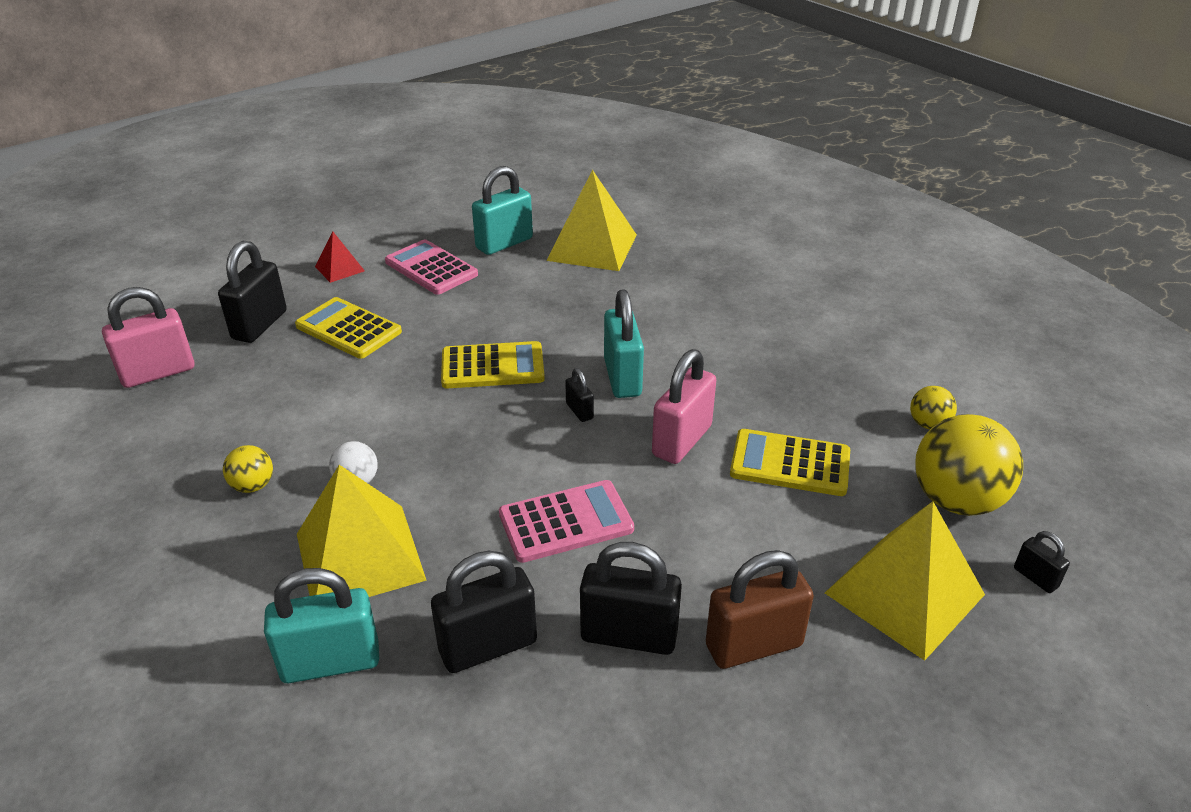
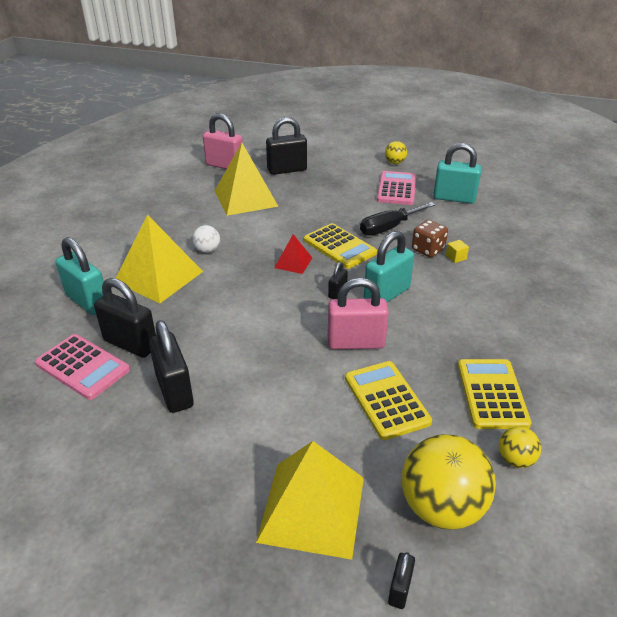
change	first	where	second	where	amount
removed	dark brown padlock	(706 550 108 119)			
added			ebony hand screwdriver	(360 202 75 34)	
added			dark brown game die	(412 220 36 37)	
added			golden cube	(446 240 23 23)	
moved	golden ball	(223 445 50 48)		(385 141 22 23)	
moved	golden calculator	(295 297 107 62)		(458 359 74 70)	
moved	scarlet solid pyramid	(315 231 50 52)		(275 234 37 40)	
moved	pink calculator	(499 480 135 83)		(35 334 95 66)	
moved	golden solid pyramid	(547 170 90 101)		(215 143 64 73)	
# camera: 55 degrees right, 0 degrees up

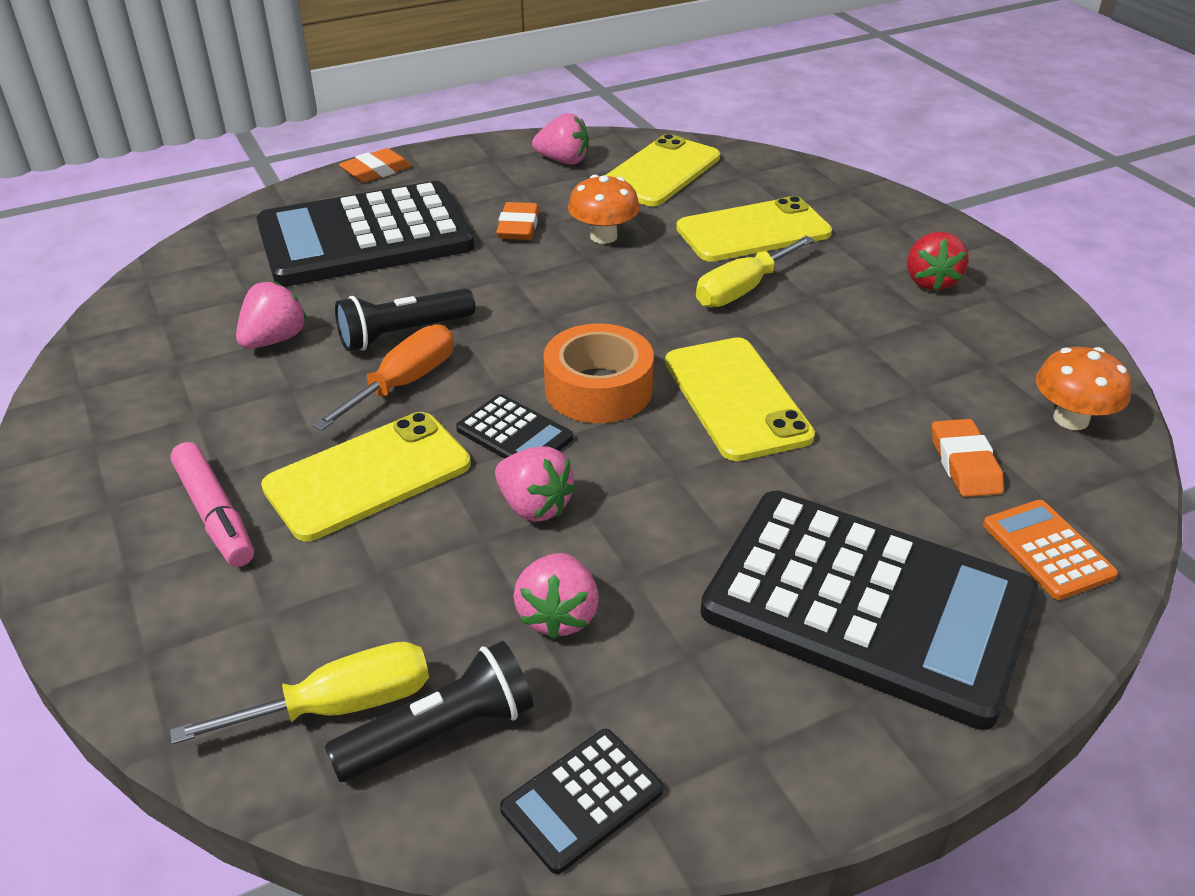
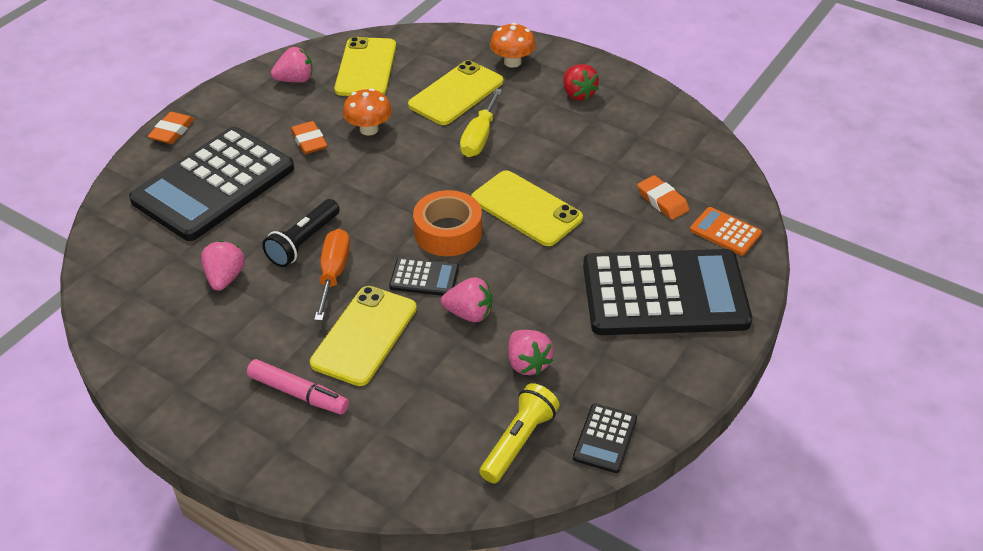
change	first	where	second	where	amount
removed	golden hand screwdriver	(170 641 259 104)			
moved	orange-coloured fungus	(1036 347 95 83)		(490 23 46 45)	
recoloured	ebony pocket torch	(325 641 208 141)	golden pocket torch	(479 383 80 100)	
# camera: 30 degrees left, 5 degrees up

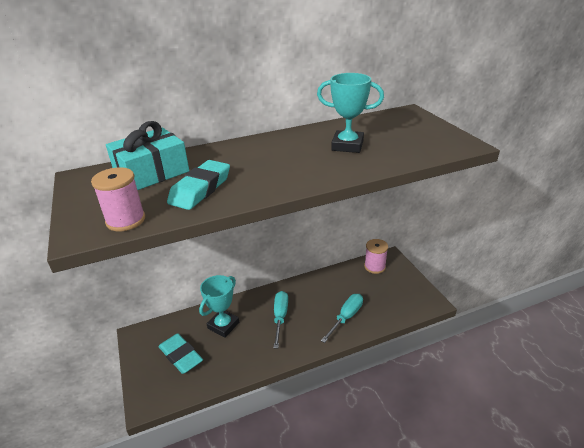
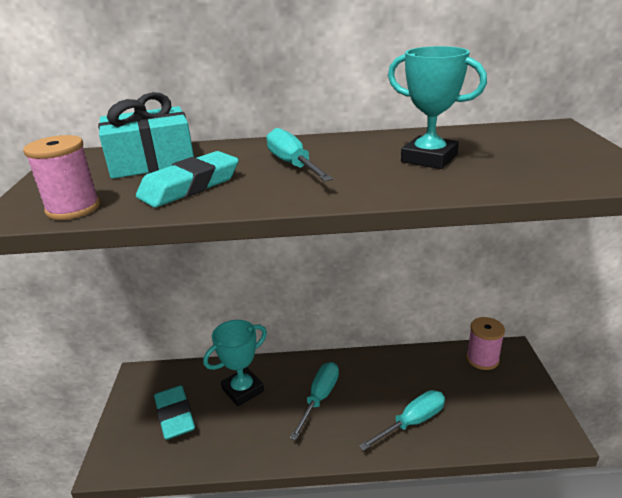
change	first	where	second	where	amount
added			teal hand screwdriver	(266 128 67 53)	
# camera: 20 degrees right, 5 degrees down

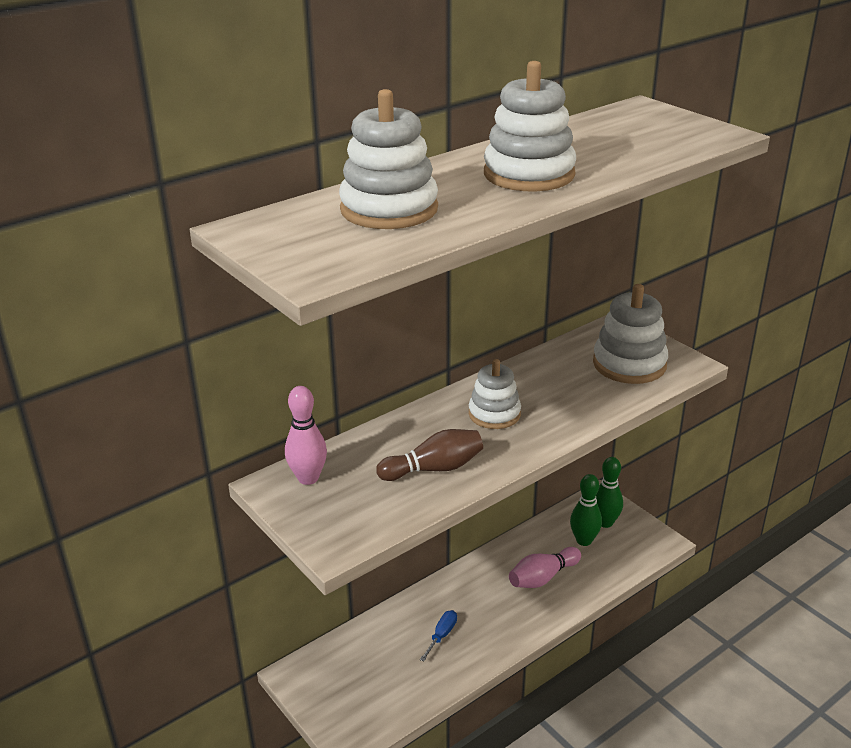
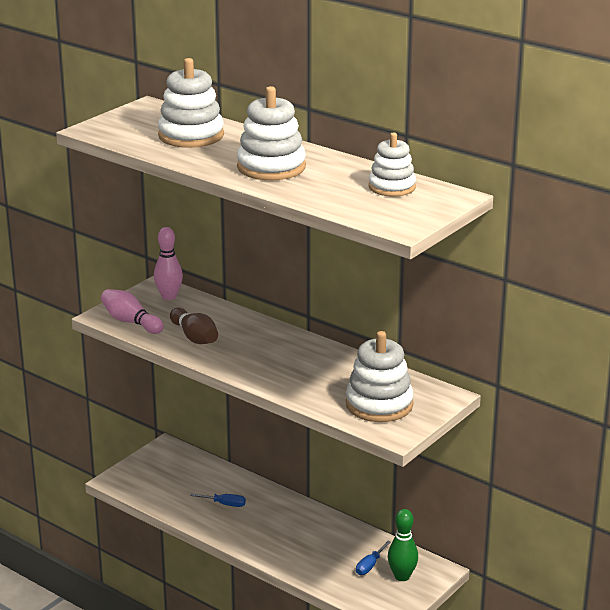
change	first	where	second	where	amount
moved	pure white stacking rings	(469 359 52 70)		(369 133 47 64)	
moved	pink tenpin	(509 547 72 41)		(101 289 63 45)	
replaced	green tenpin	(570 474 32 72)	royal blue hand screwdriver	(356 541 35 34)	
# camera: 75 degrees right, 5 degrees down

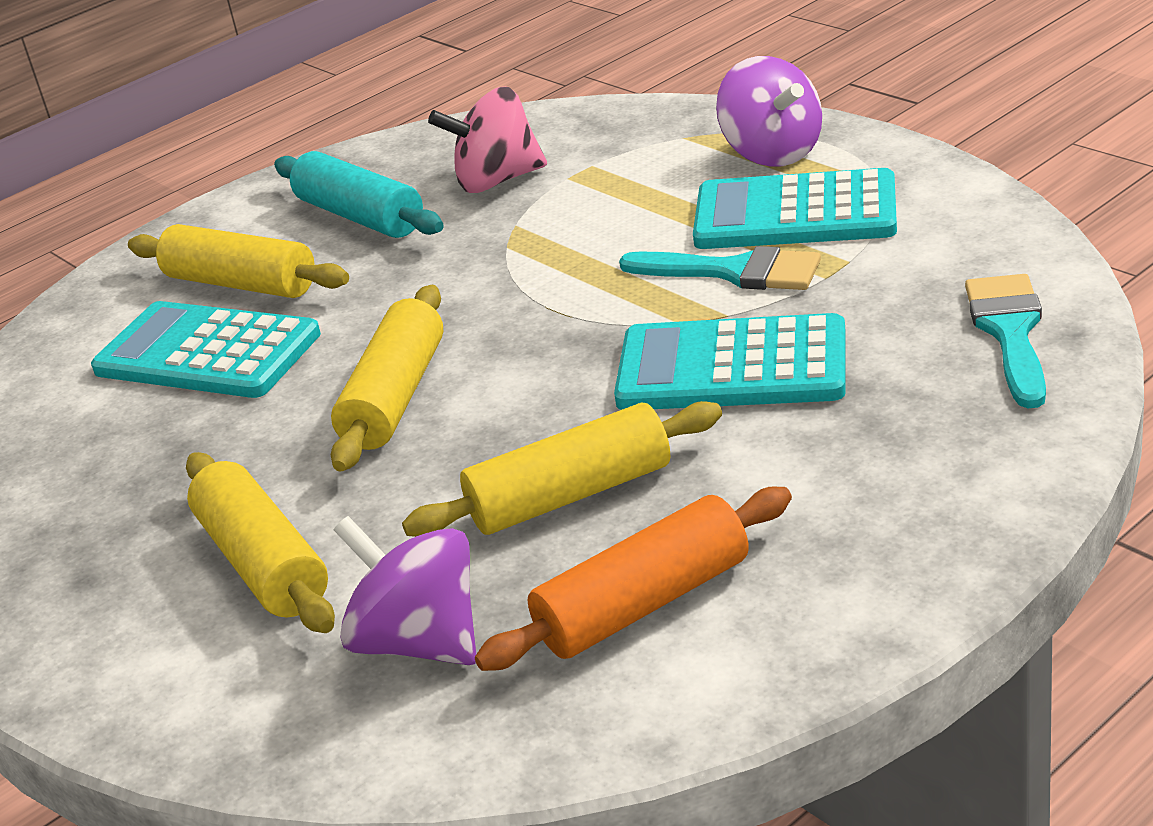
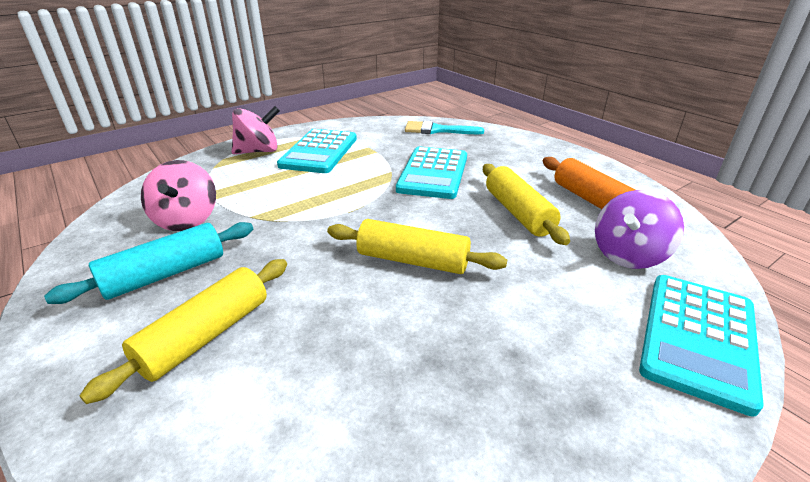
change	first	where	second	where	amount
removed	golden dough roller	(186 452 149 181)			
removed	teal paintbrush	(619 246 202 44)			
moved	teal calculator	(91 301 230 97)		(639 275 125 141)	
recoloured	purple toy top	(716 56 106 111)	pink toy top	(232 106 48 48)	
# camera: 90 degrees left, 0 degrees up

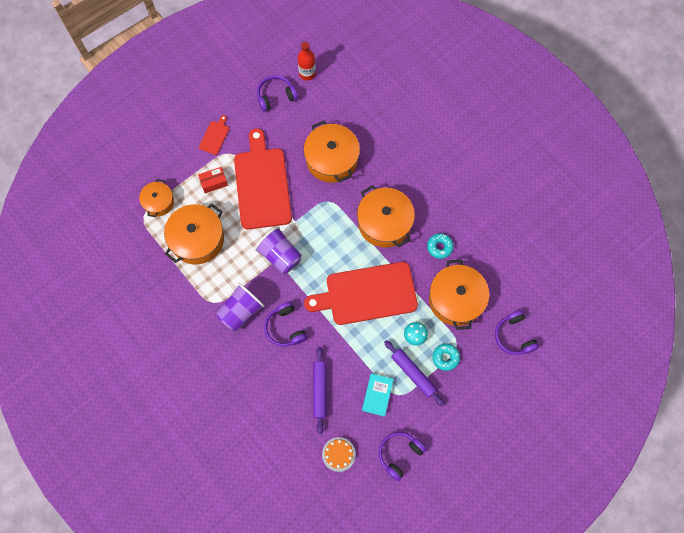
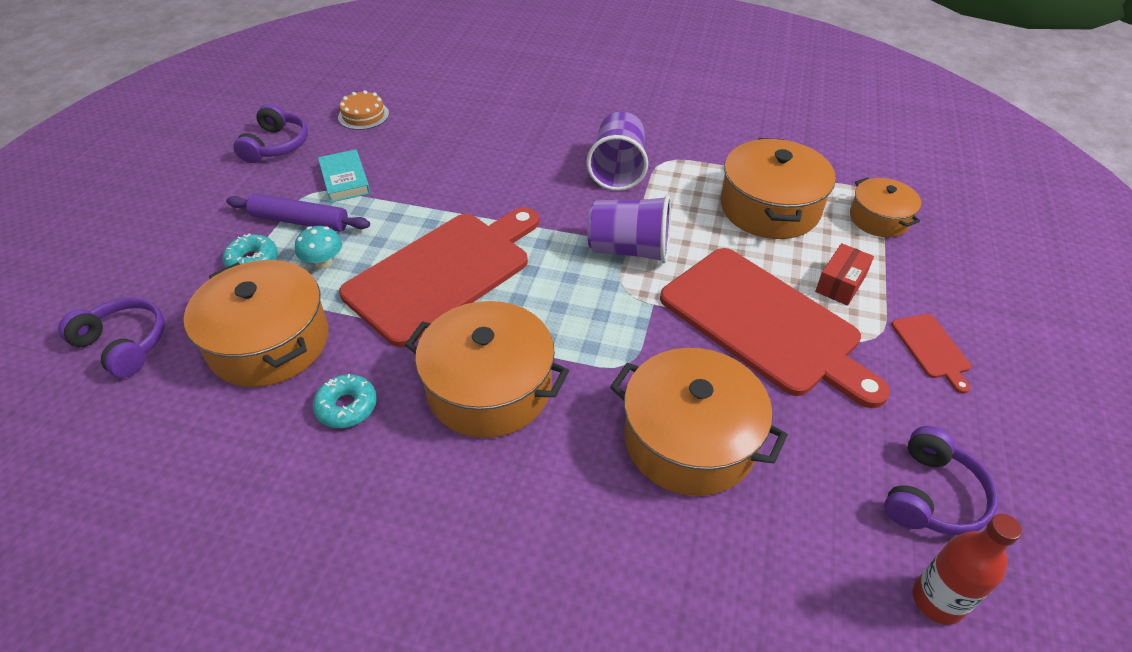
change	first	where	second	where	amount
removed	purple headphones	(264 302 43 44)			
removed	purple dough roller	(313 347 14 87)			
# camera: 145 degrees right, 25 degrees down

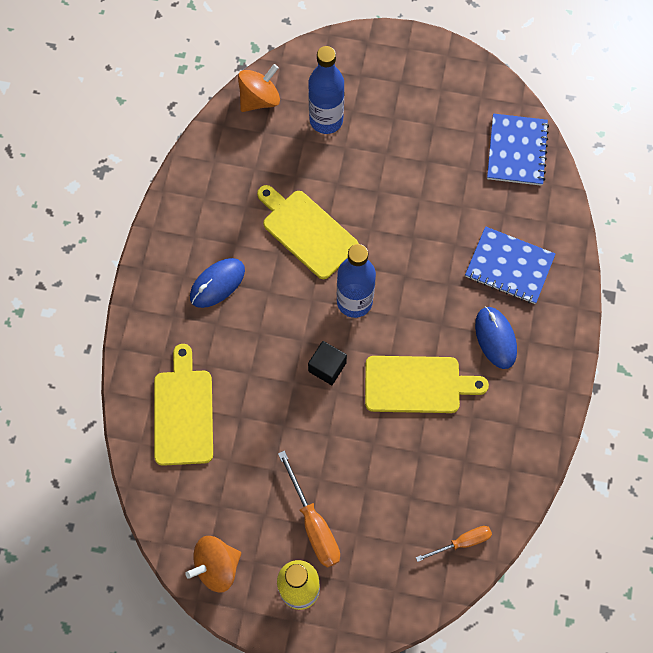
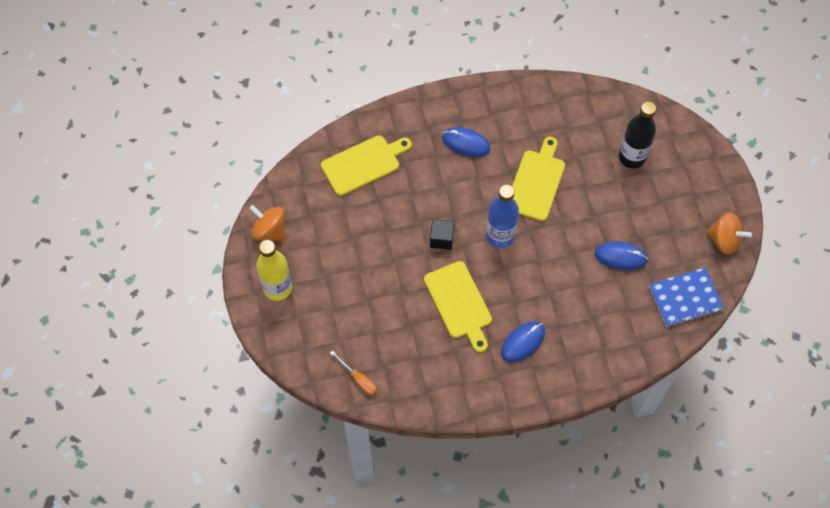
change	first	where	second	where	amount
removed	orange-coloured hand screwdriver	(278 451 62 117)			
removed	royal blue exercise book	(465 226 90 78)			
added			royal blue computer mouse	(595 241 53 29)	
moved	orange-coloured toy top	(238 64 42 48)		(706 212 46 43)	
recoloured	royal blue flask	(308 46 36 88)	ebony flask	(619 102 37 66)	
# camera: 65 degrees right, 5 degrees down

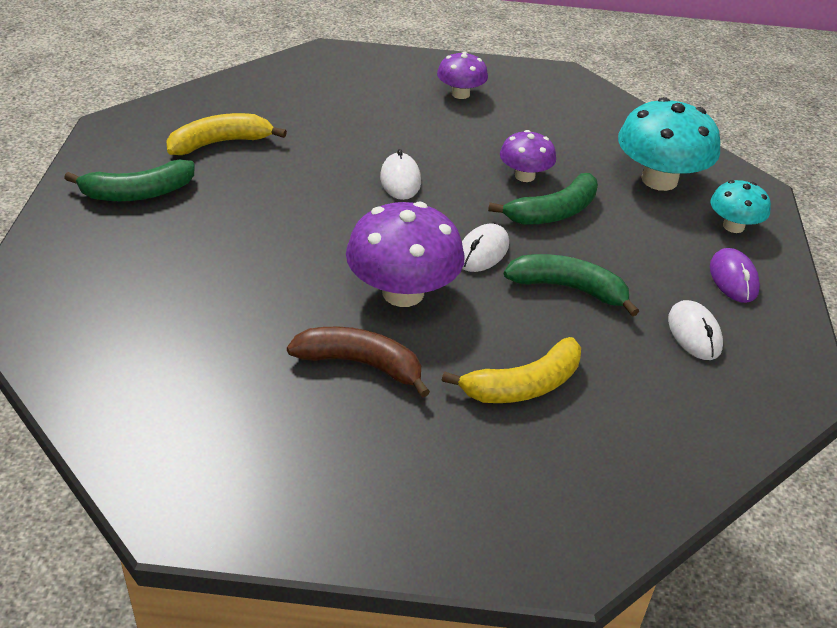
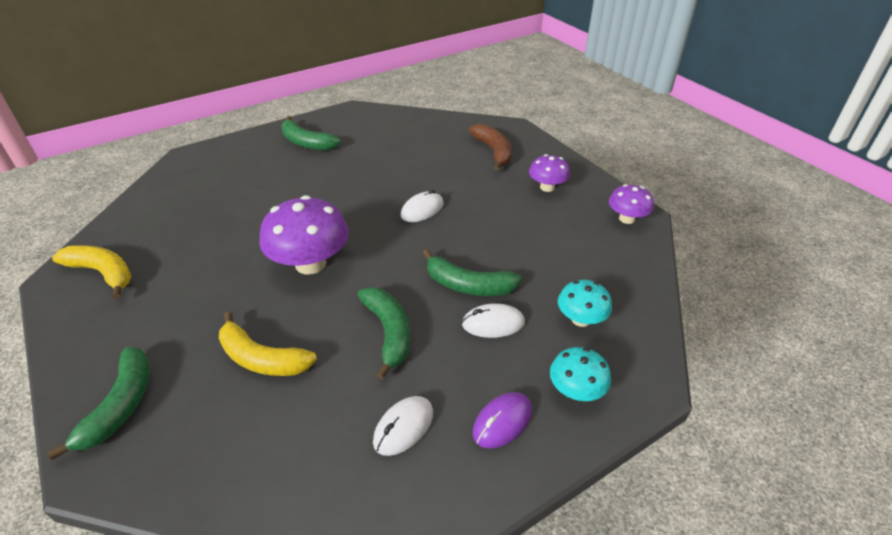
change	first	where	second	where	amount
added			green toy banana	(47 347 103 113)	
moved	golden toy banana	(166 113 121 42)		(52 245 80 54)	
moved	dark brown toy banana	(287 327 143 71)		(469 124 43 47)	
moved	pure white computer mouse	(462 224 47 48)		(462 303 63 35)	
moved	purple fungus	(500 130 56 52)		(609 184 45 40)	
resized	teal fungus	(618 97 102 94)		(558 280 54 47)	x0.56
# camera: 55 degrees right, 0 degrees up

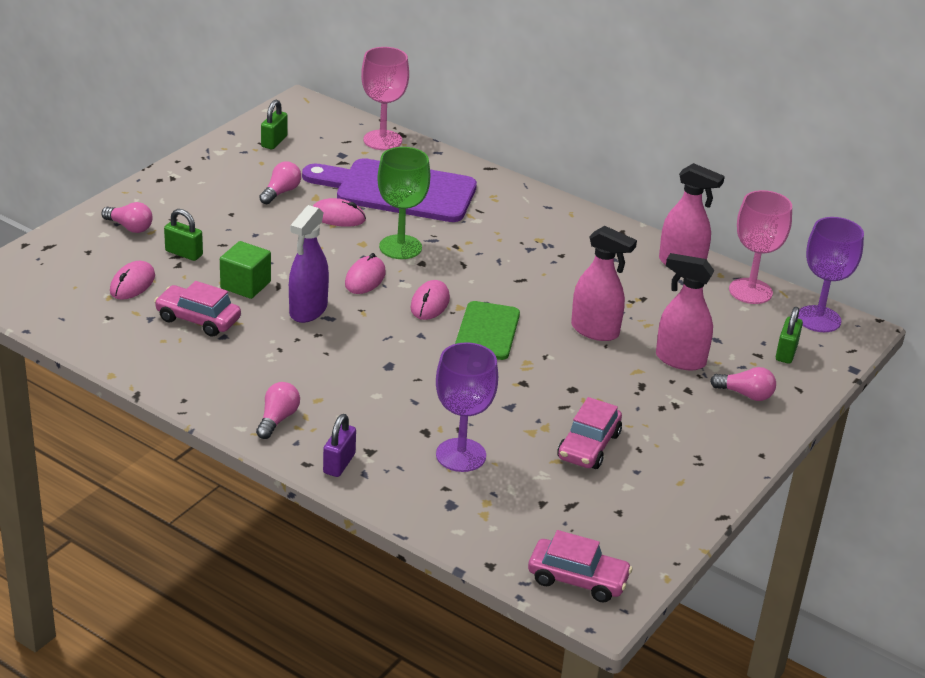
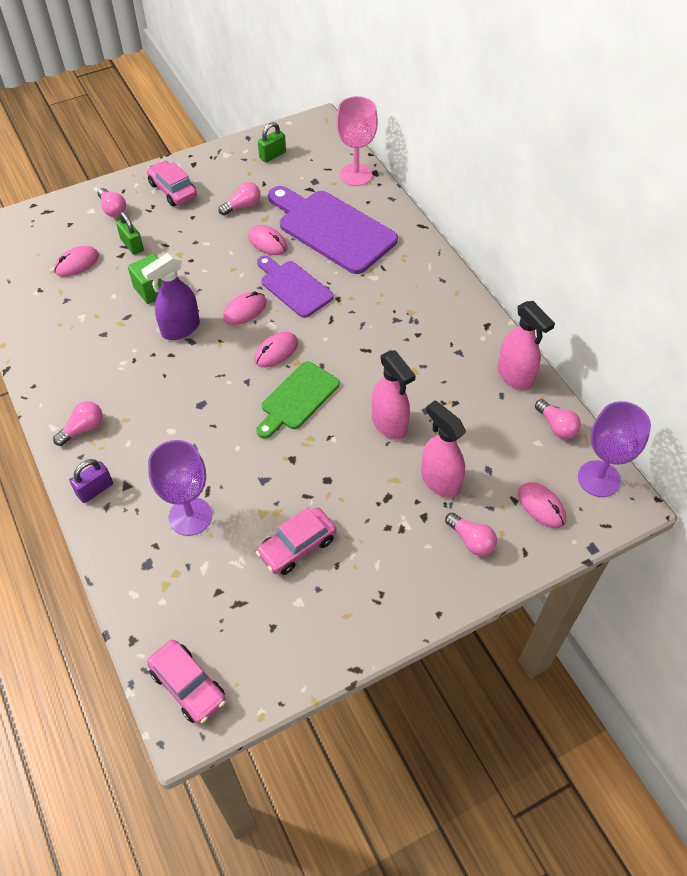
change	first	where	second	where	amount
moved	pink automobile	(154 281 87 56)		(146 161 51 45)	
replaced	green goblet	(377 147 53 112)	purple chopping board	(257 256 77 62)	
replaced	pink goblet	(729 190 63 114)	pink lightbulb	(535 399 46 40)	
replaced	green padlock	(776 307 27 57)	pink computer mouse	(518 482 48 46)	
# camera: 30 degrees right, 20 degrees up

